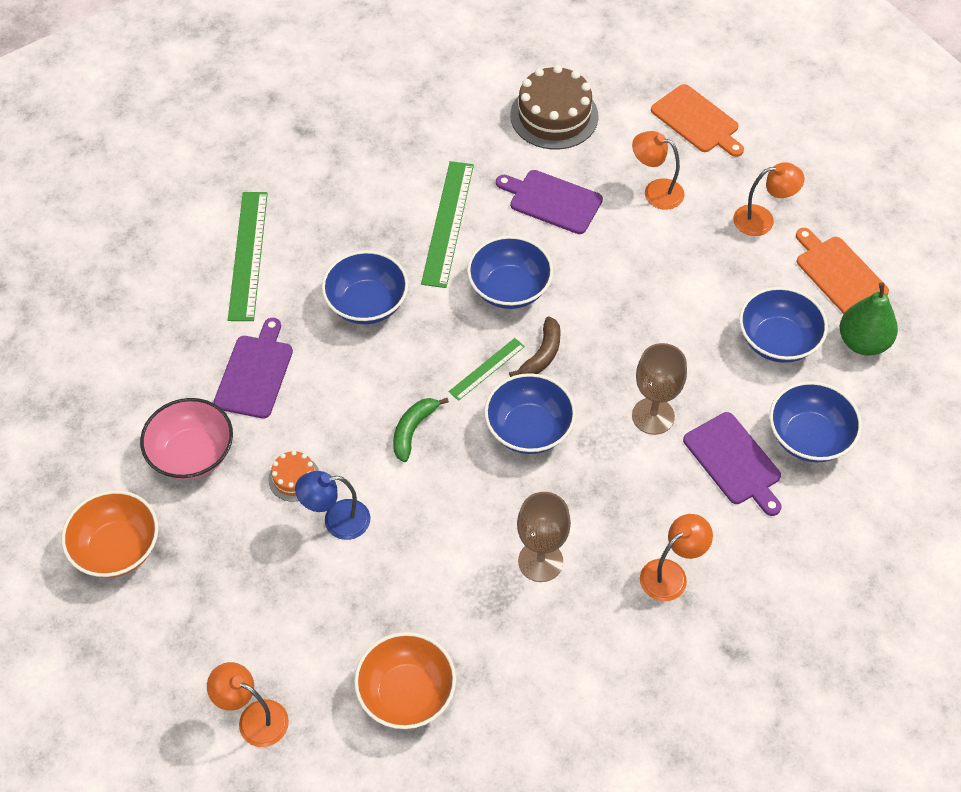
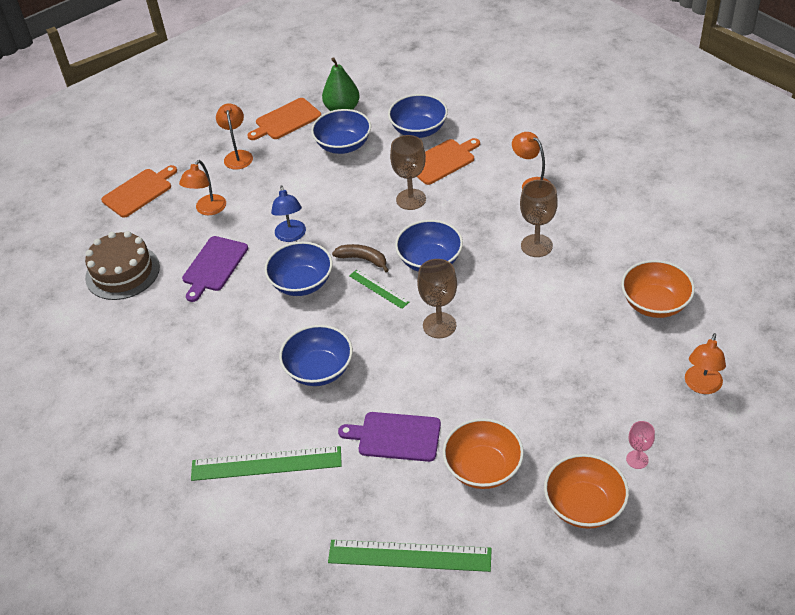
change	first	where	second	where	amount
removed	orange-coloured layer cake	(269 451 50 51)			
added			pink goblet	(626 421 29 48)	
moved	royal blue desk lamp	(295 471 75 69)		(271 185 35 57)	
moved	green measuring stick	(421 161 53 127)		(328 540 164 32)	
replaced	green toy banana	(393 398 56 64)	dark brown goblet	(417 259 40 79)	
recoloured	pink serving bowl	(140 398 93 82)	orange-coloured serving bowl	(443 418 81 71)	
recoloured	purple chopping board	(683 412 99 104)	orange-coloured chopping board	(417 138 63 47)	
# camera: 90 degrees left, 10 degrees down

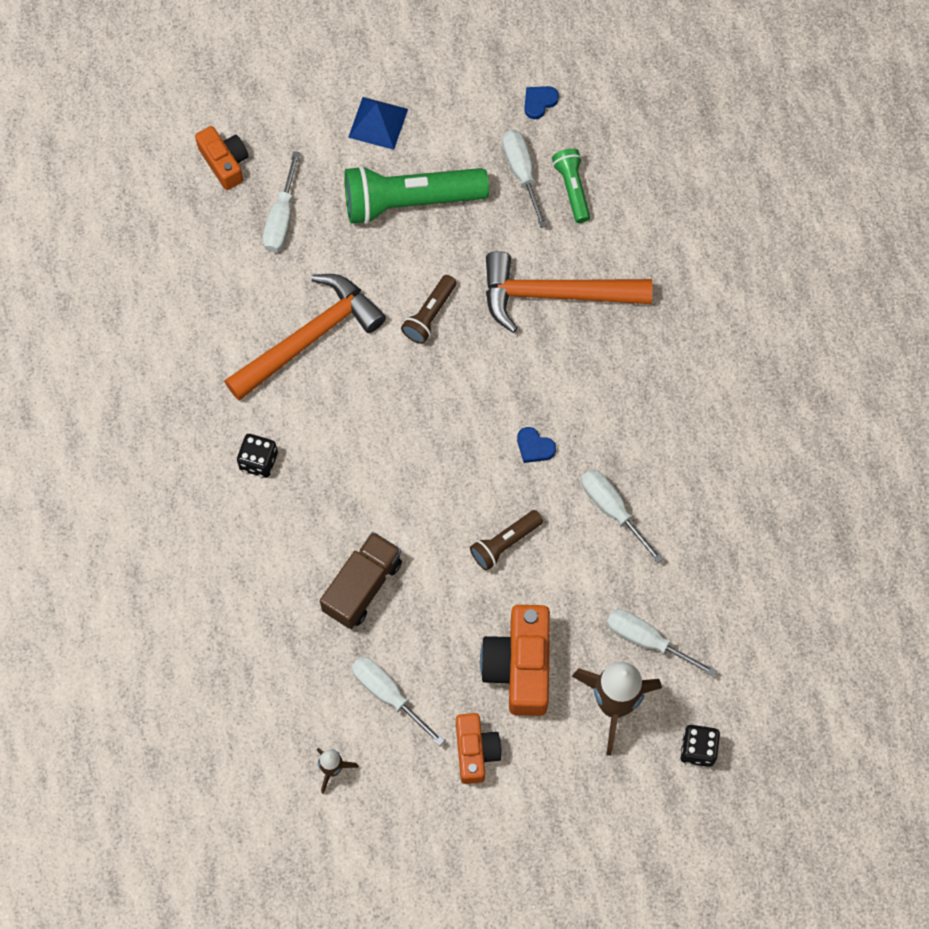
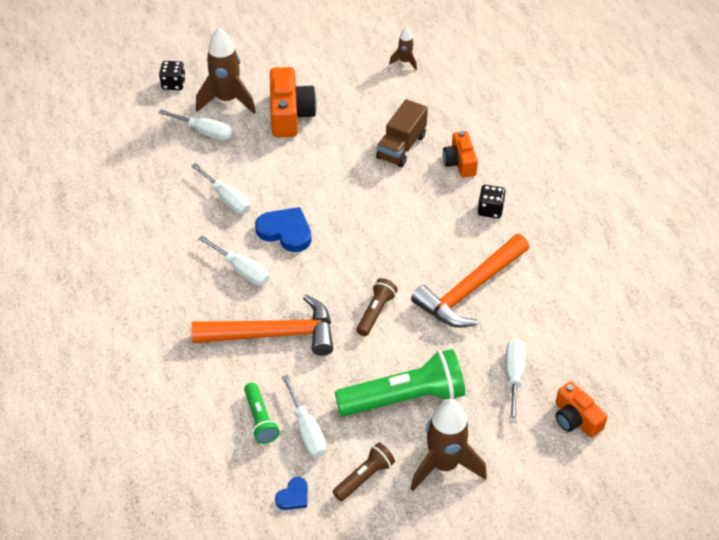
change	first	where	second	where	amount
moved	pure white hand screwdriver	(352 657 93 89)		(198 235 71 50)	
moved	orange-coloured photo camera	(456 713 46 71)		(443 131 35 47)	
moved	dark brown pocket torch	(470 510 73 61)		(333 443 62 58)	
replaced	royal blue solid pyramid	(348 97 60 53)	dark brown spaceship	(410 399 77 92)	
resized	royal blue love heart	(517 427 39 36)		(255 207 57 45)	x1.88
# camera: 175 degrees right, 20 degrees down

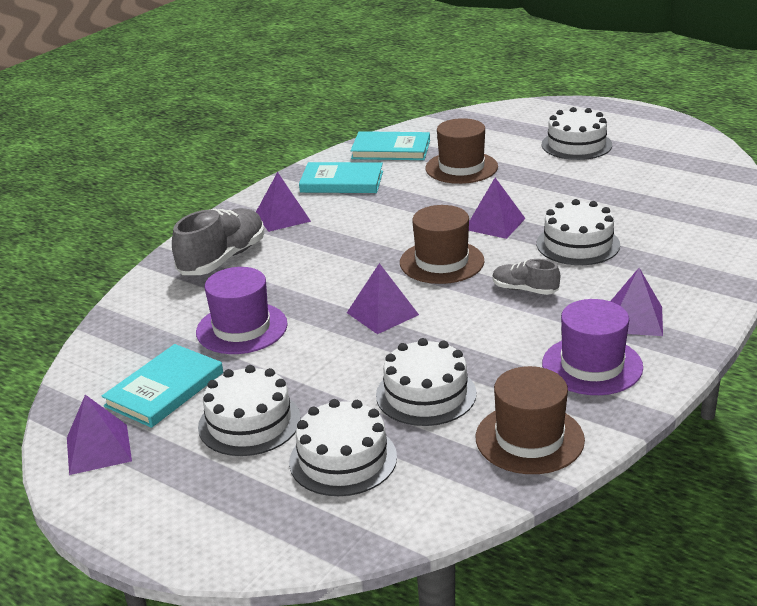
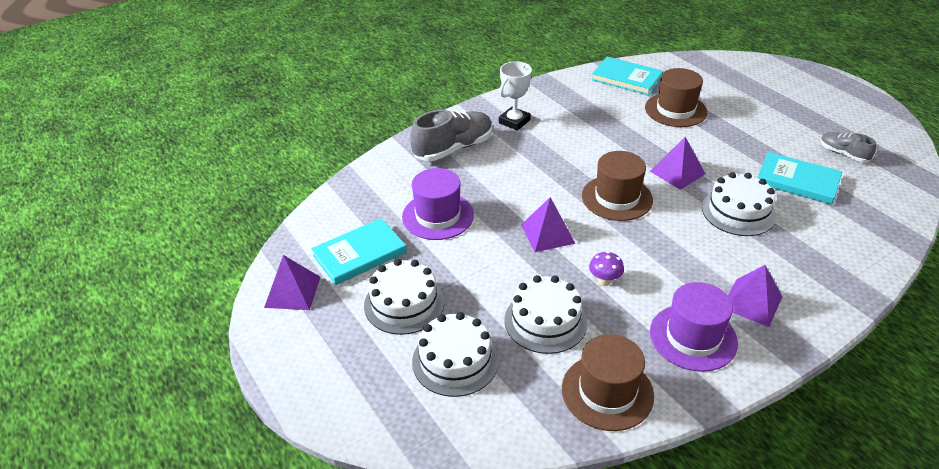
change	first	where	second	where	amount
removed	pure white layer cake	(542 107 70 53)			
added			purple fungus	(589 251 35 35)	
moved	teal hardcover	(299 162 84 31)		(757 152 85 53)	
moved	gray lace-up shoe	(492 259 68 36)		(820 132 56 30)	
replaced	purple solid pyramid	(256 172 55 60)	pure white trophy	(499 61 33 70)	
# camera: 20 degrees right, 10 degrees up

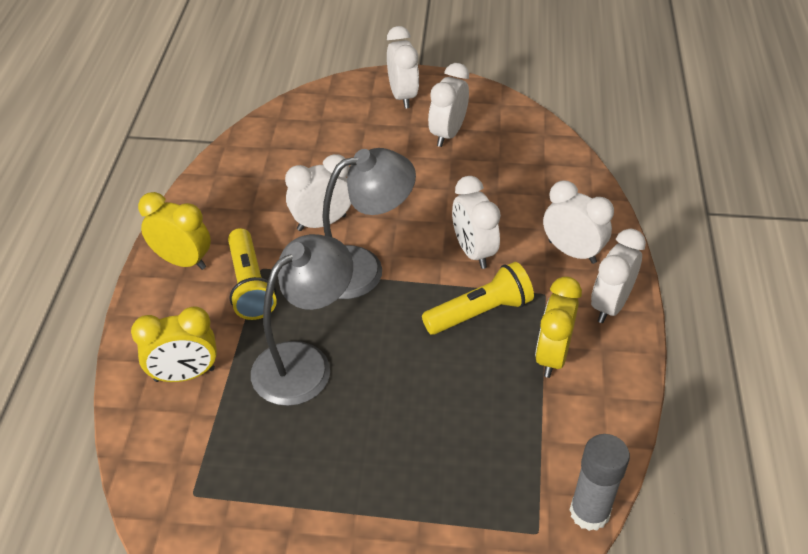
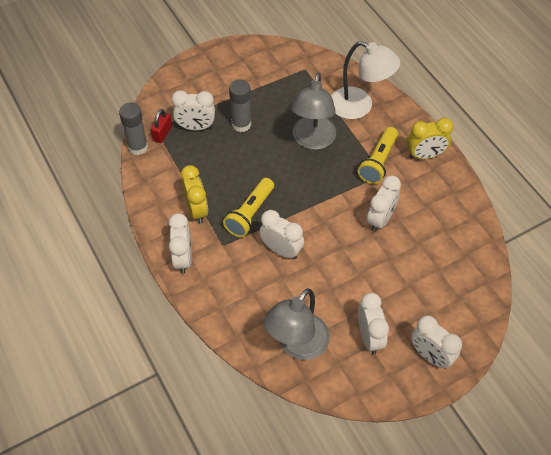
change	first	where	second	where	amount
added			scarlet padlock	(151 109 21 34)	
added			gray stick of glue	(229 79 22 53)	
moved	gray desk lamp	(322 148 94 151)		(264 288 66 72)	
moved	pure white bedside clock	(543 181 71 83)		(172 90 43 40)	
replaced	golden bedside clock	(131 306 86 76)	pure white desk lamp	(331 41 69 78)	
turned	golden pocket torch	(228 228 49 92)		(358 127 40 57)	105 degrees counterclockwise
# camera: 145 degrees right, 10 degrees up

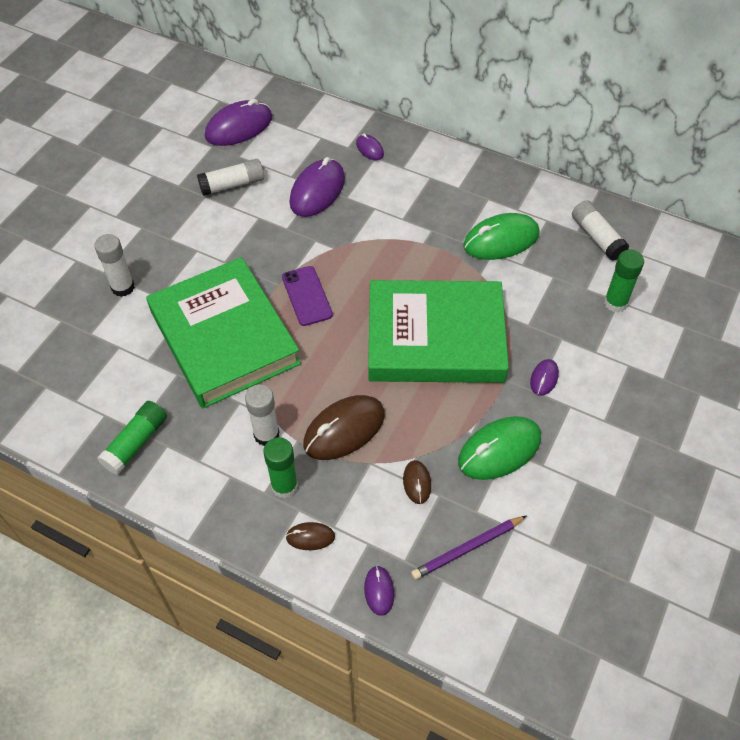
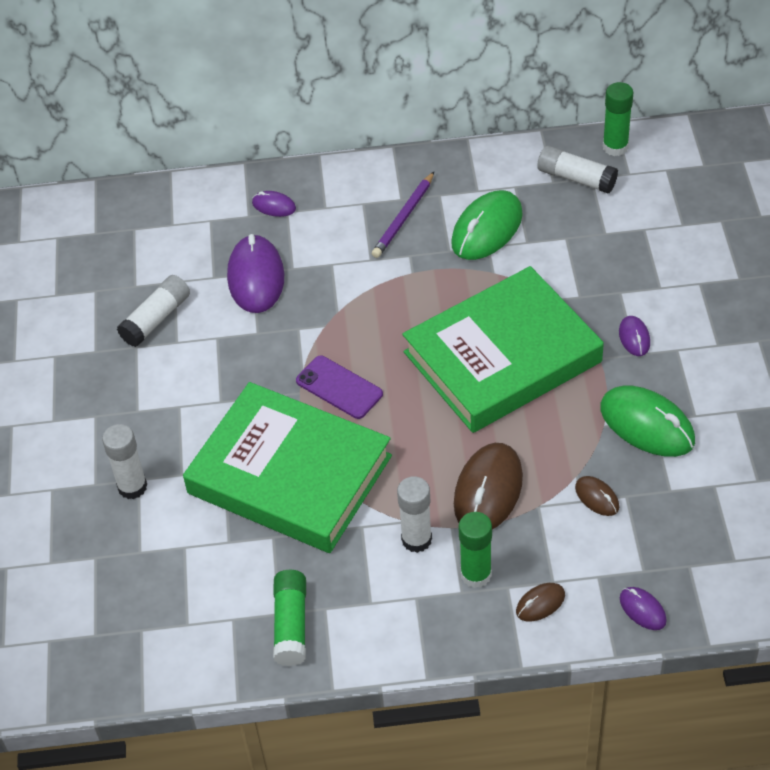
change	first	where	second	where	amount
removed	purple computer mouse	(205 99 67 47)			
moved	purple wooden pencil	(411 516 116 64)		(372 172 62 86)	
moved	green stick of glue	(604 250 40 62)		(603 82 31 74)	
turned	green computer mouse	(458 416 83 64)		(600 386 95 71)	75 degrees counterclockwise
# camera: 30 degrees left, 5 degrees down

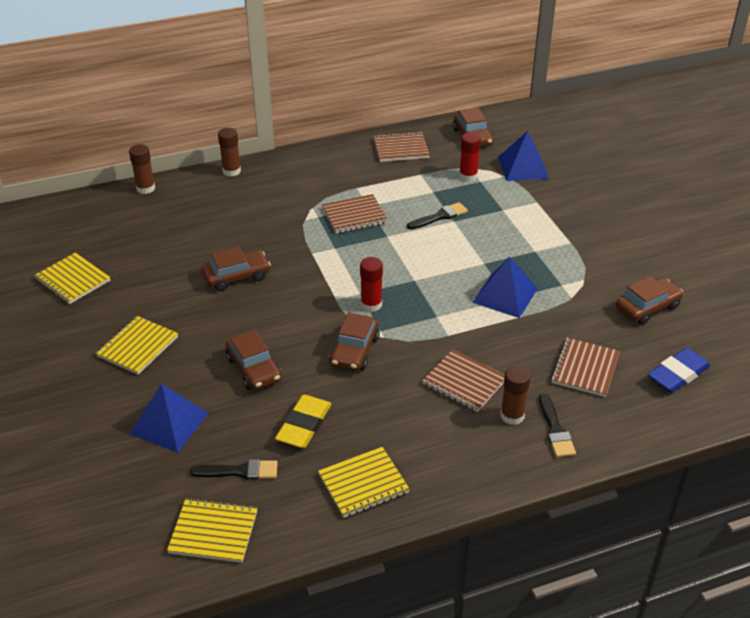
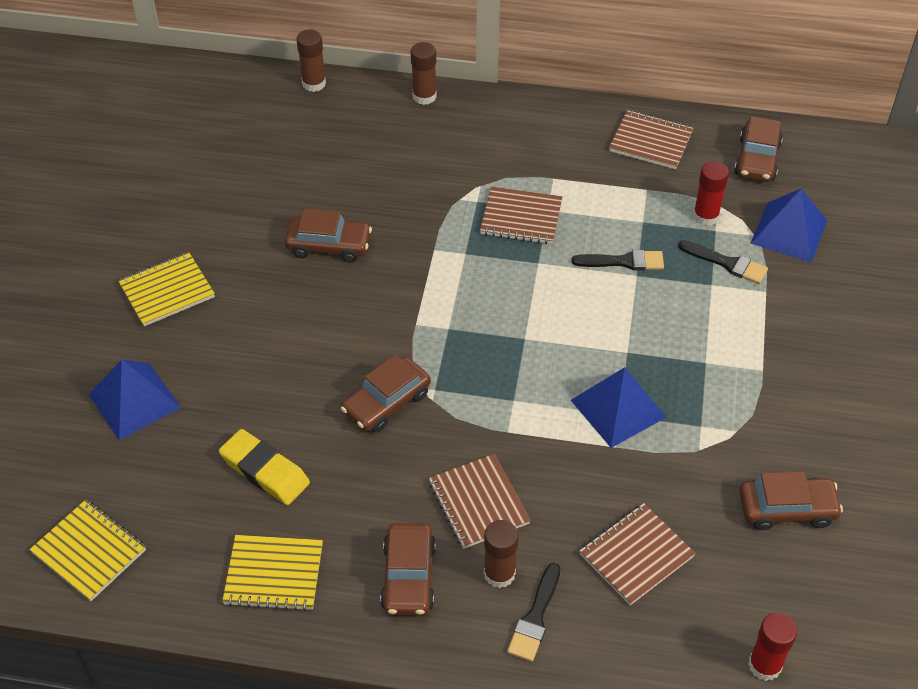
change	first	where	second	where	amount
removed	golden exercise book	(34 253 76 51)			
removed	royal blue eraser	(648 348 63 45)			
moved	ebony paintbrush	(190 459 88 21)		(678 240 90 44)	
moved	dark brown automobile	(226 329 56 61)		(380 523 56 93)	
moved	scarlet stick of glue	(360 257 23 55)		(748 613 50 68)	
turned	golden eraser	(275 395 56 53)		(219 429 91 76)	75 degrees clockwise
# camera: 30 degrees right, 10 degrees up

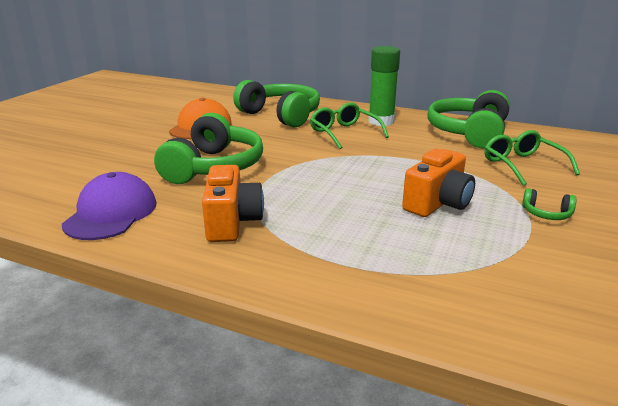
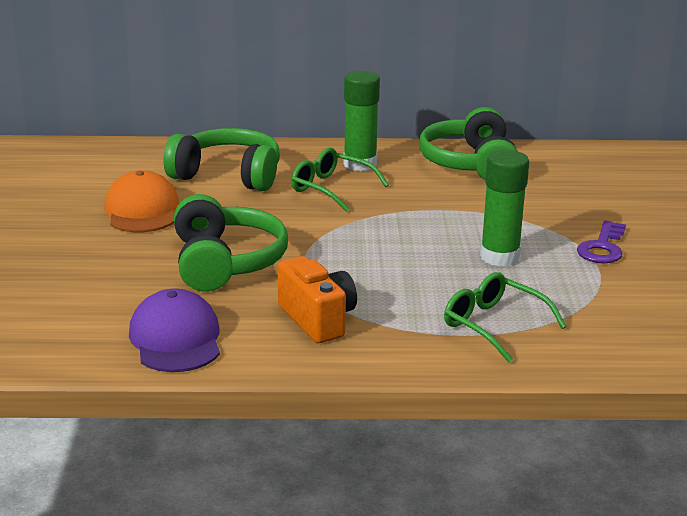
change	first	where	second	where	amount
moved	green spectacles	(484 130 96 56)		(444 272 122 90)	
replaced	orange-coloured photo camera	(402 149 73 68)	green stick of glue	(480 150 49 116)	
replaced	green headphones	(522 188 54 32)	purple door key	(577 221 49 42)	
# camera: 25 degrees left, 0 degrees up

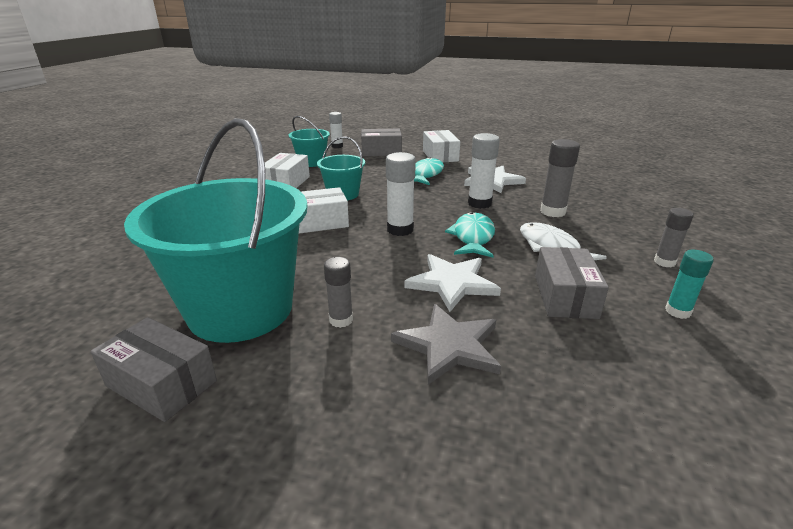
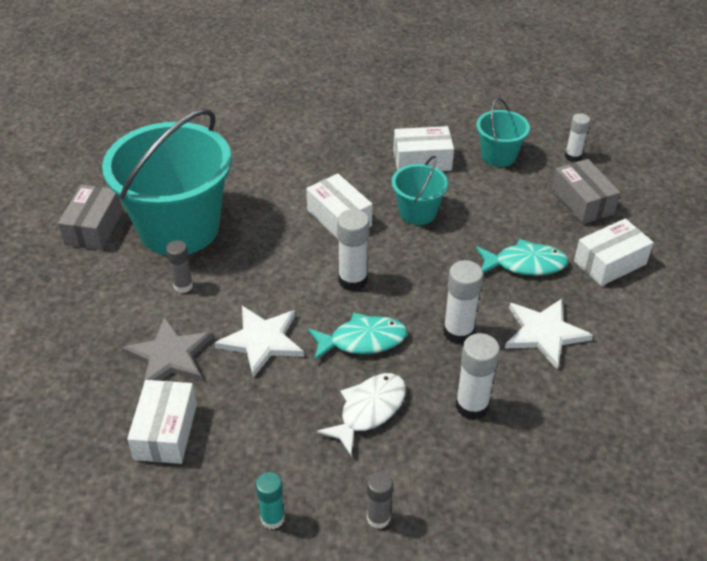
change	first	where	second	where	amount
removed	gray parcel	(535 247 74 72)			
added			pure white parcel	(127 380 70 84)	
recoloured	gray stick of glue	(540 139 40 78)	pure white stick of glue	(456 333 44 87)	
# camera: 70 degrees right, 15 degrees up

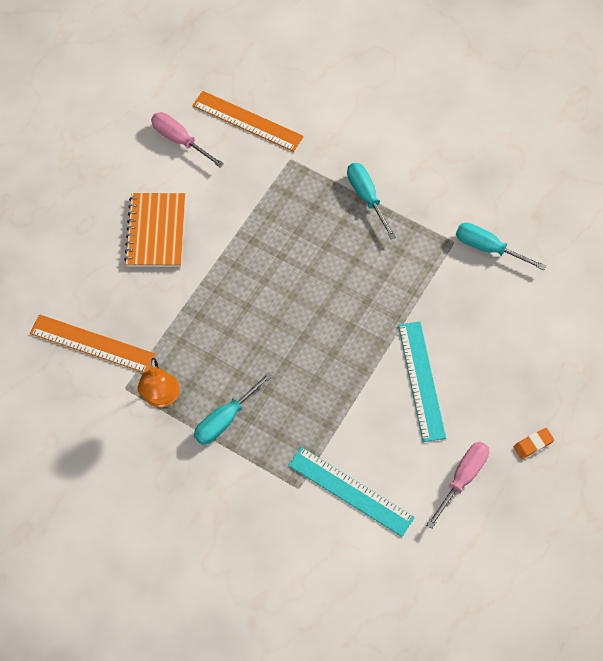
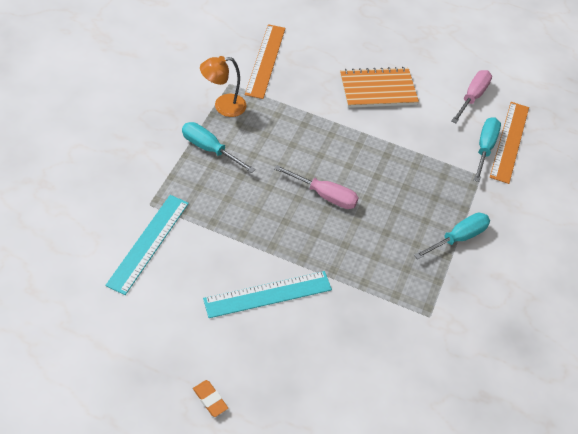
change	first	where	second	where	amount
moved	pink hand screwdriver	(426 442 63 87)		(274 165 85 44)	
moved	teal hand screwdriver	(456 223 90 47)		(474 117 27 65)	
# camera: 75 degrees right, 10 degrees down

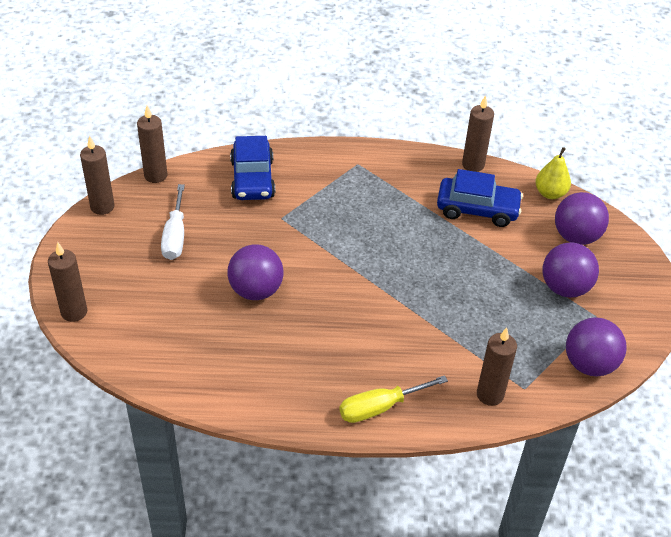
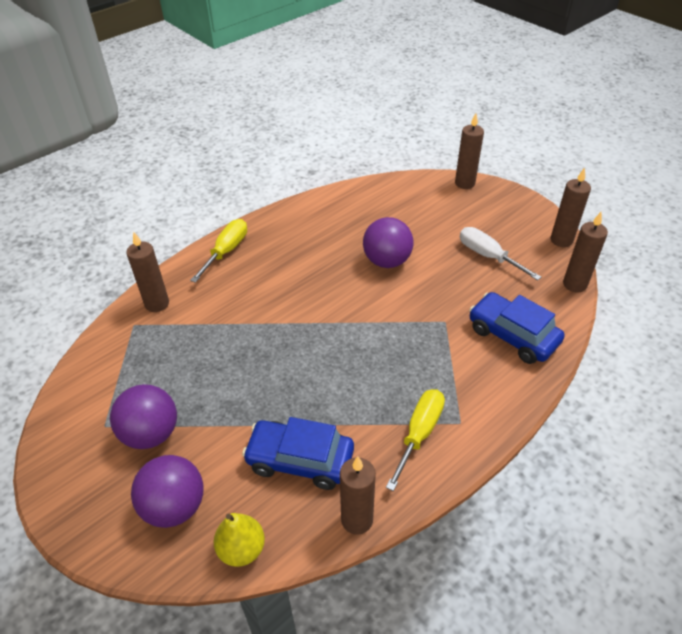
change	first	where	second	where	amount
removed	purple ball	(566 317 61 59)			
added			golden hand screwdriver	(386 389 59 102)	
turned	royal blue automobile	(437 169 86 58)		(242 417 112 73)	45 degrees clockwise
# camera: 140 degrees right, 0 degrees up

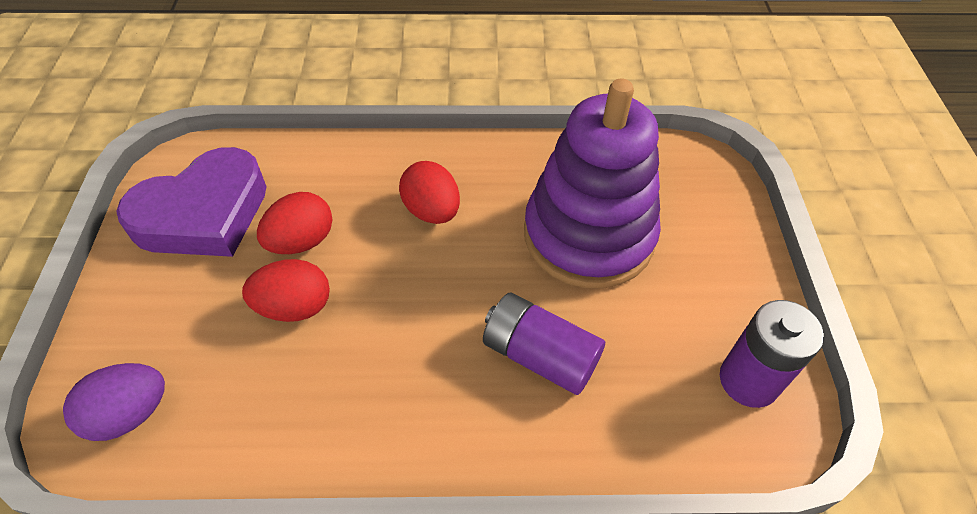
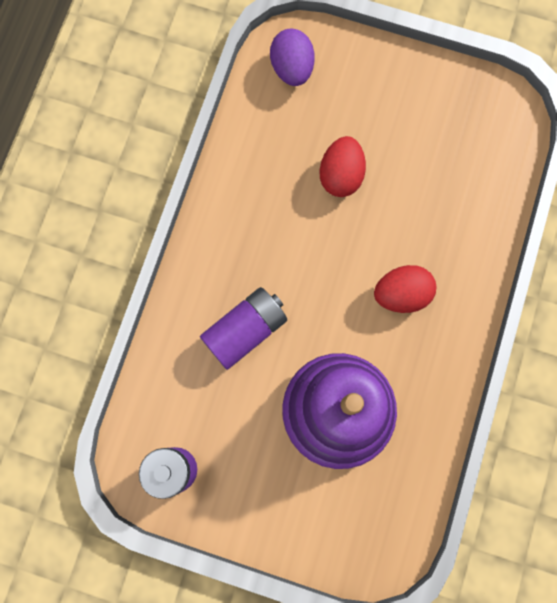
change	first	where	second	where	amount
removed	purple love heart	(116 147 151 110)			
removed	scarlet toy egg	(257 192 75 62)			
# camera: 110 degrees right, 25 degrees up

